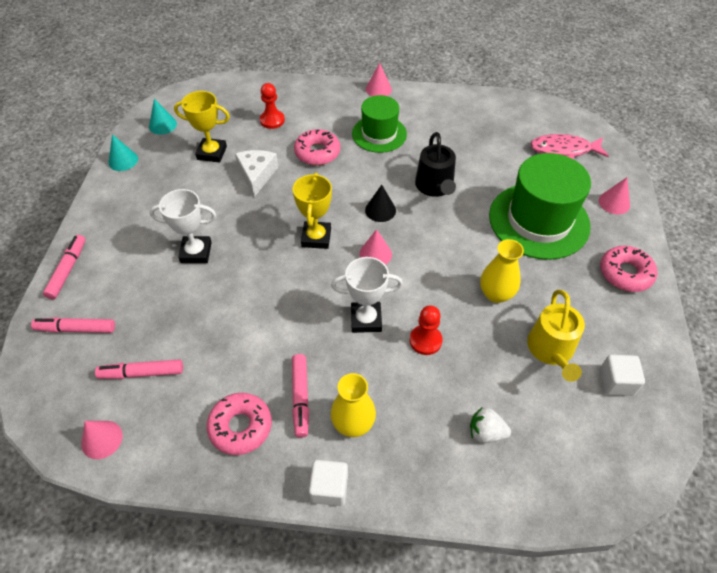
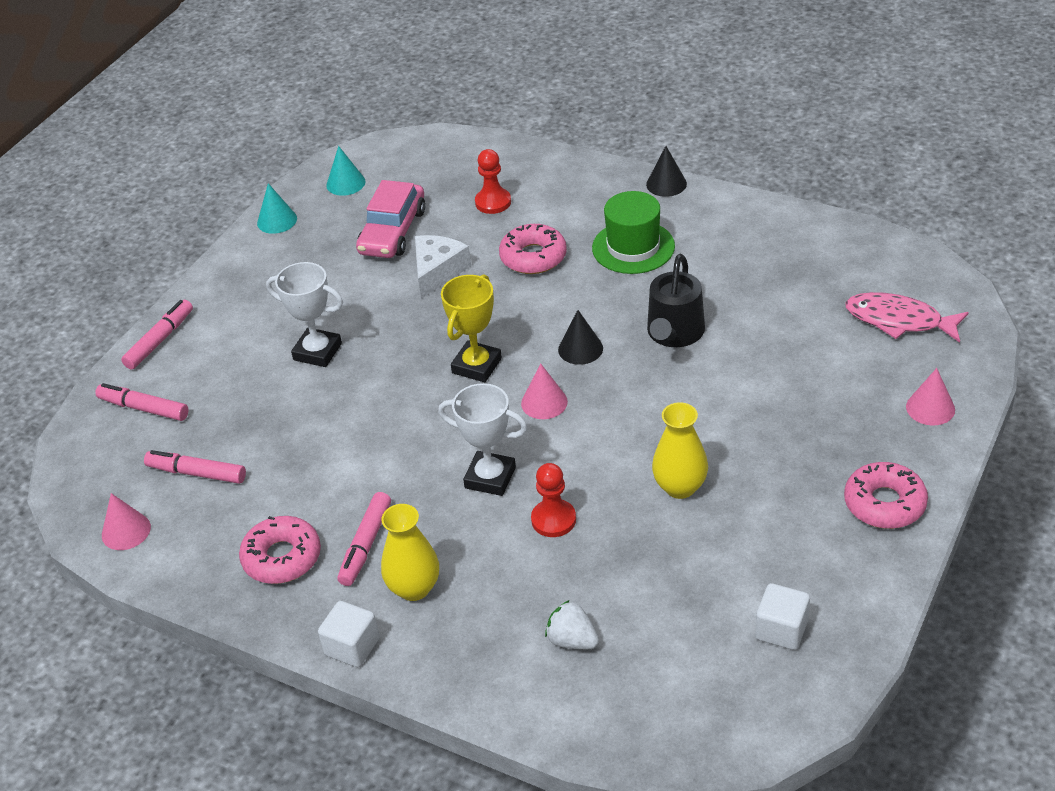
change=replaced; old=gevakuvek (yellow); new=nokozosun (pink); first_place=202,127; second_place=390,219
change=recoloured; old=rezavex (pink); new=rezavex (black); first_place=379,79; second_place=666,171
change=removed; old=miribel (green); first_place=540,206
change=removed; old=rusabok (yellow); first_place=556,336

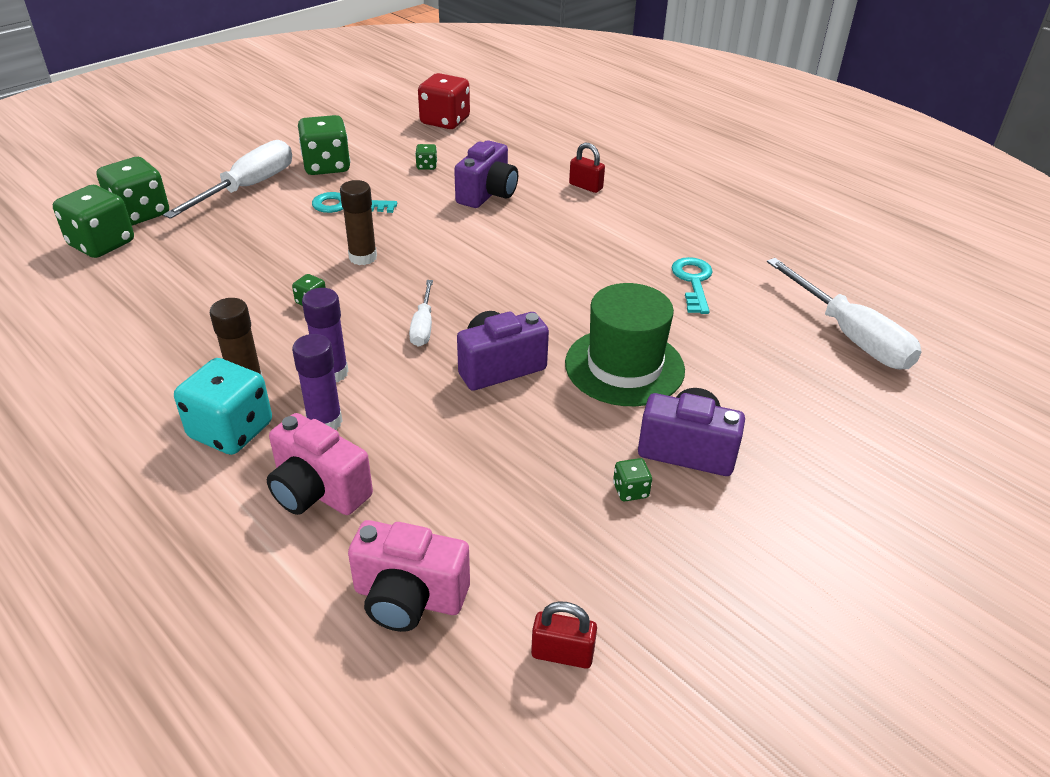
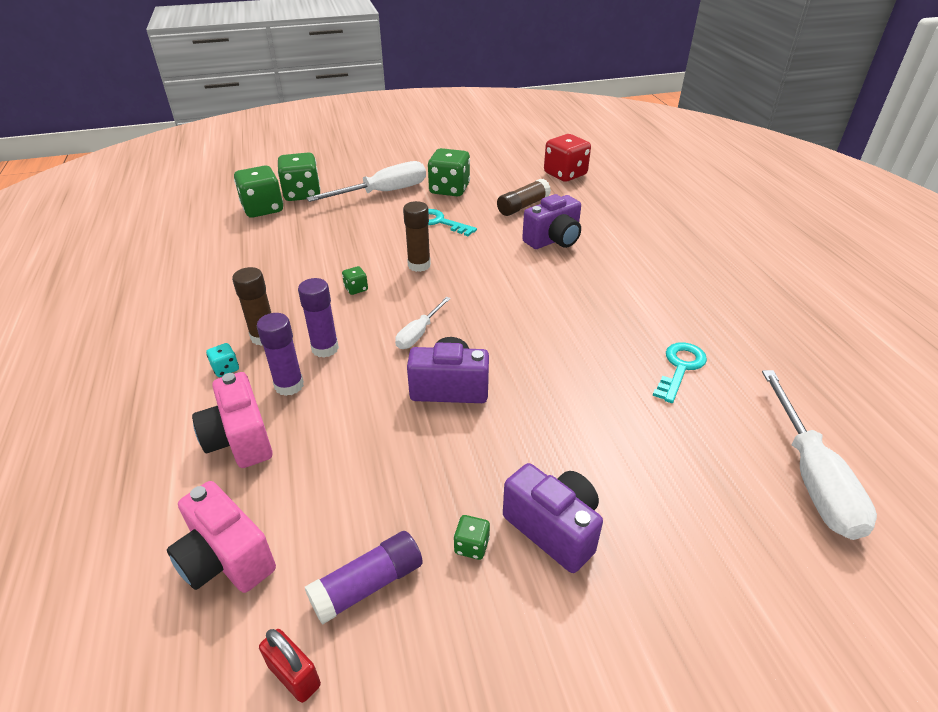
change=resized; old=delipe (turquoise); first_place=223,406; second_place=222,360; factor=0.45
change=replaced; old=delipe (green); new=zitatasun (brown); first_place=426,157; second_place=524,197
change=removed; old=miribel (green); first_place=625,344
change=removed; old=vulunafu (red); first_place=587,168
change=added; new=zitatasun (purple); second_place=364,578

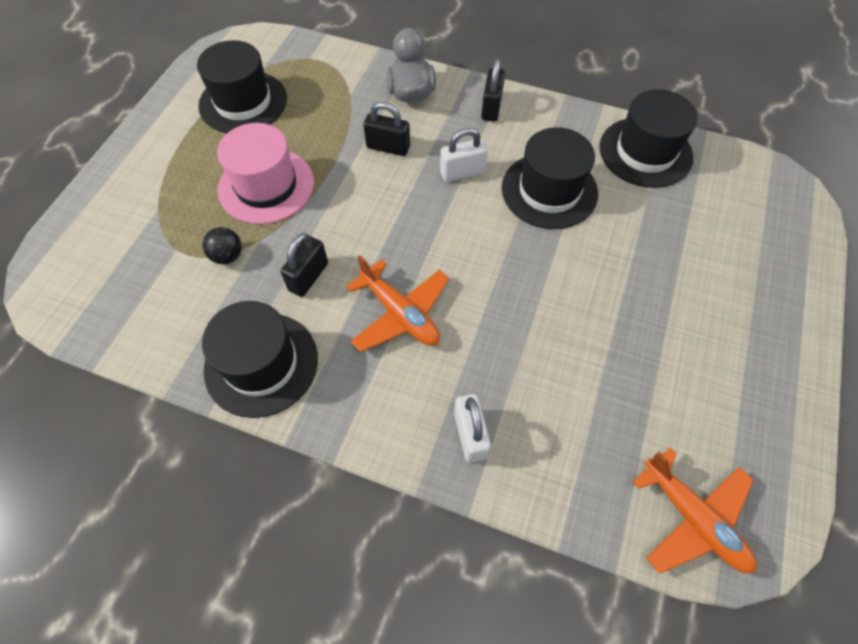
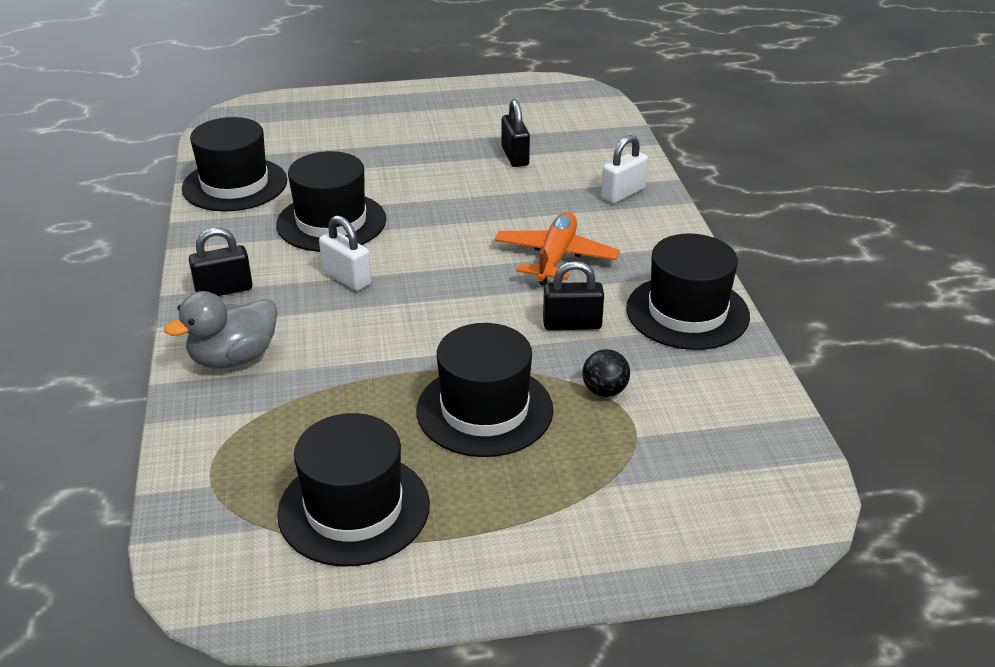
change=recoloured; old=miribel (pink); new=miribel (black); first_place=265,173; second_place=484,390
change=moved; old=vulunafu (black); first_place=386,129; second_place=516,133
change=removed; old=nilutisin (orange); first_place=695,510

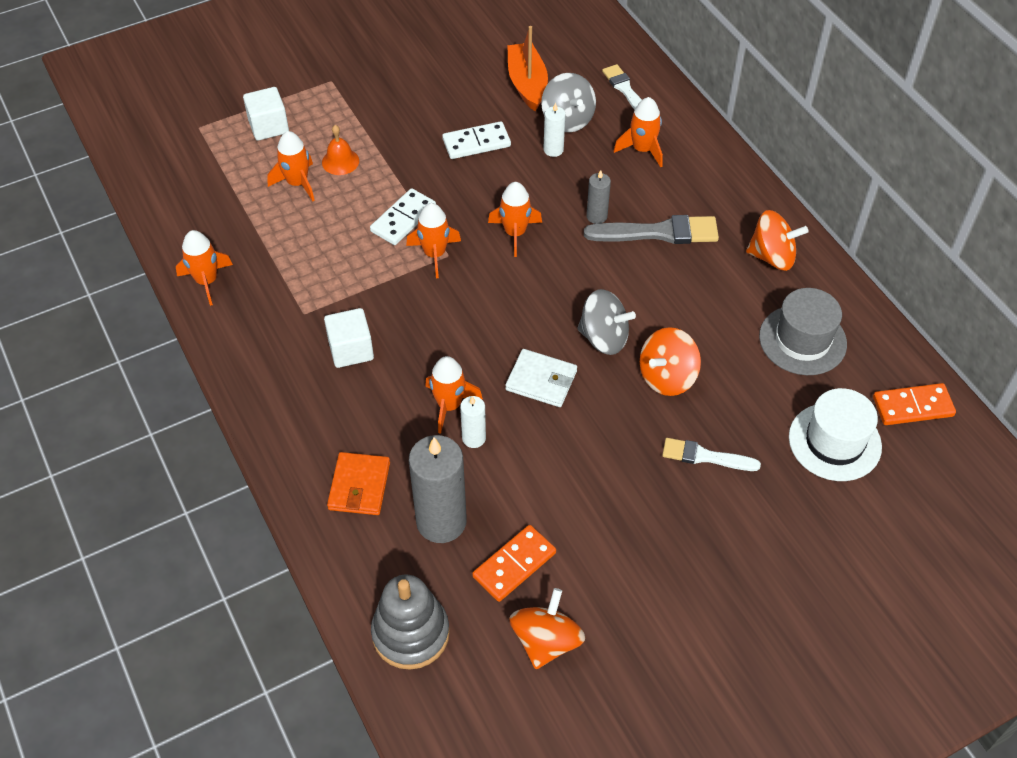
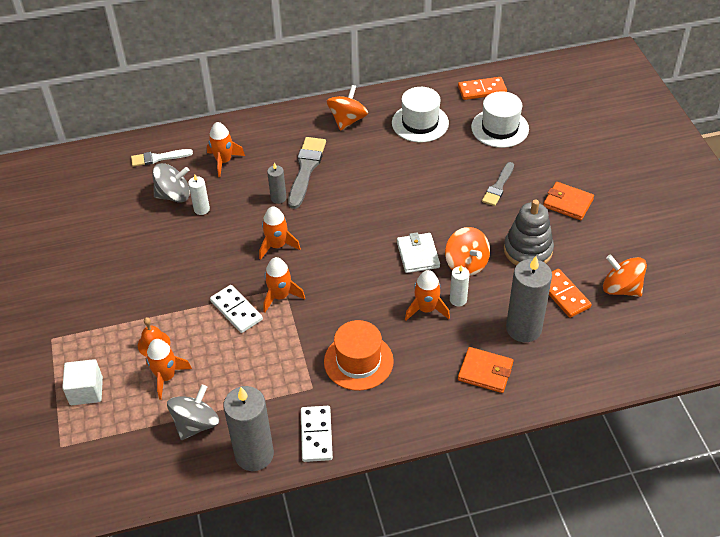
change=replaced; old=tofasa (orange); new=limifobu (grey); first_place=204,268; second_place=248,428
change=replaced; old=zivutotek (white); new=miribel (orange); first_place=349,338; second_place=359,355
change=moved; old=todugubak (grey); first_place=410,622; second_place=529,232
change=moved; old=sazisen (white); first_place=476,140; second_place=317,434
change=turned; old=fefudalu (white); first_place=541,378; second_place=418,253; degrees=-45
change=removed; old=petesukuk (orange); first_place=527,68
change=moved; old=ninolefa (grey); first_place=606,322; second_place=193,412
change=moved; old=ninolefa (orange); first_place=670,361; second_place=467,251
change=recoloured; old=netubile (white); new=netubile (grey); first_place=711,454; second_place=498,184
change=recoloured; old=miribel (grey); new=miribel (white); first_place=803,331; second_place=420,114
change=turned; old=sazisen (orange); first_place=914,404; second_place=482,88; degrees=75
change=added; new=fefudalu (orange); second_place=569,201

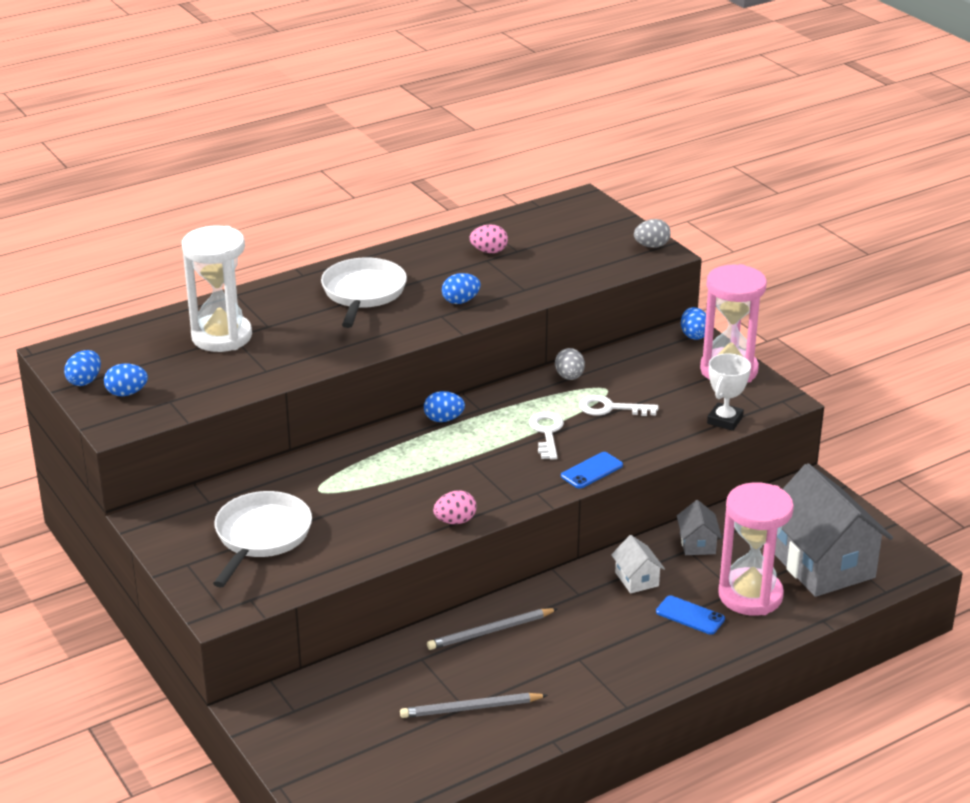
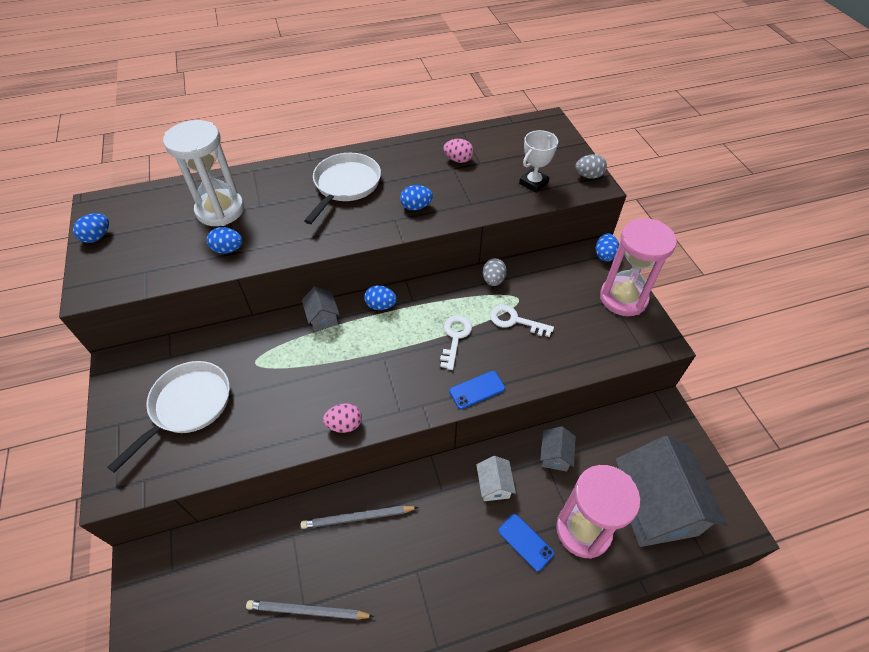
change=moved; old=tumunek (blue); first_place=126,379; second_place=225,240
change=moved; old=gevakuvek (white); first_place=729,392; second_place=538,161
change=added; new=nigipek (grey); second_place=321,308

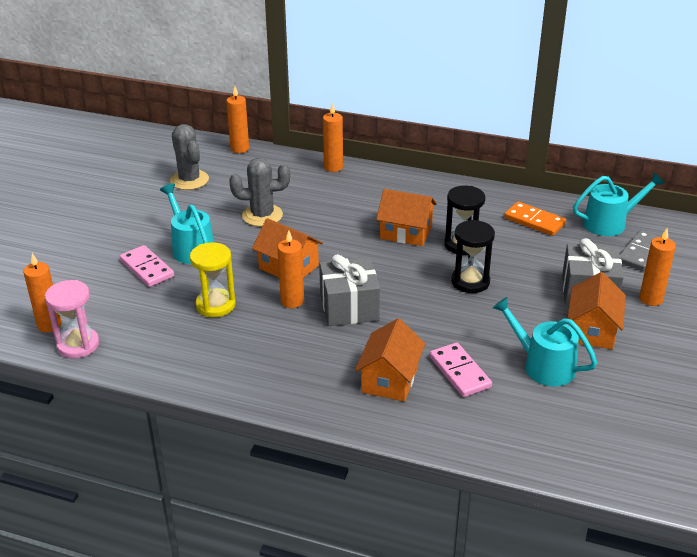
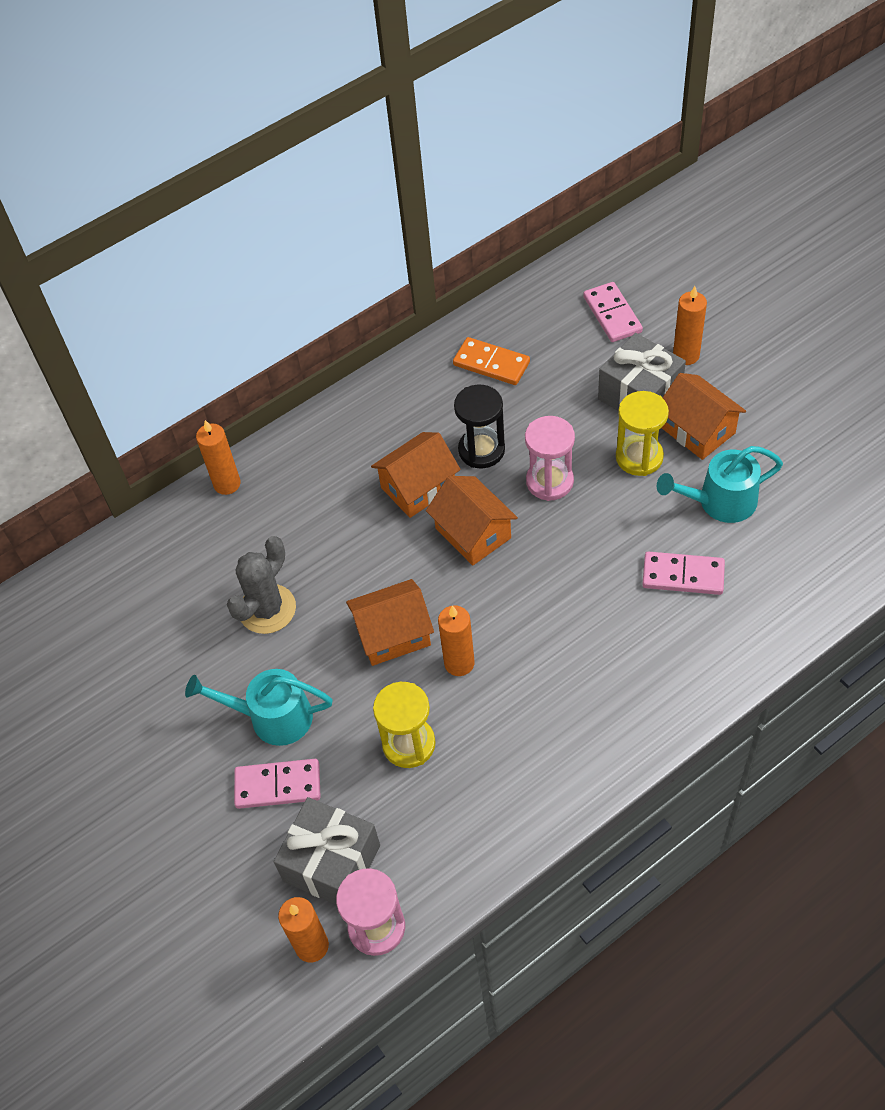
change=removed; old=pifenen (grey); first_place=189,157
change=removed; old=limifobu (orange); first_place=237,120
change=moved; old=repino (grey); first_place=349,290; second_place=327,850
change=moved; old=nigipek (orange); first_place=390,360; second_place=472,521
change=recoloured; old=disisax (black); new=disisax (pink); first_place=473,256; second_place=550,458
change=turned; old=sazisen (orange); first_place=535,219; second_place=491,361; degrees=45
change=removed; old=rusabok (turquoise); first_place=619,204
change=recoloured; old=sazisen (grey); new=sazisen (pink); first_place=640,250; second_place=613,312
change=added; new=disisax (yellow); second_place=642,433

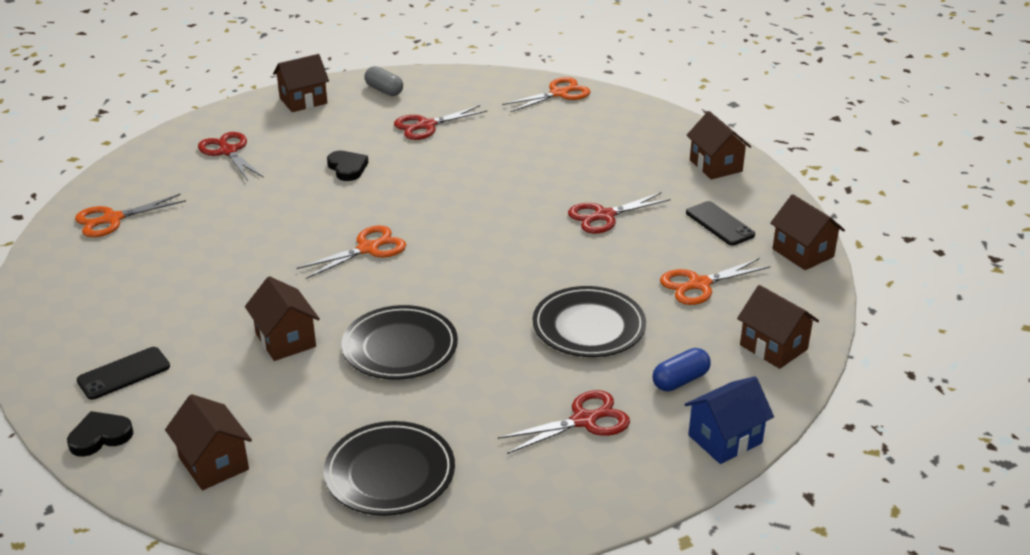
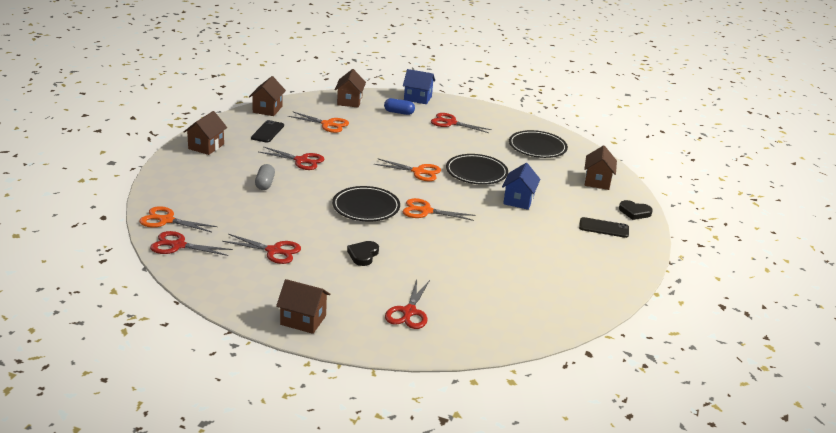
change=moved; old=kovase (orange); first_place=130,215; second_place=407,169
change=recoloured; old=nigipek (brown); new=nigipek (blue); first_place=282,318; second_place=521,186
change=moved; old=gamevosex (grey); first_place=383,81; second_place=265,177
change=moved; old=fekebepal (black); first_place=589,321; second_place=366,204
change=added; new=kovase (red); second_place=191,243

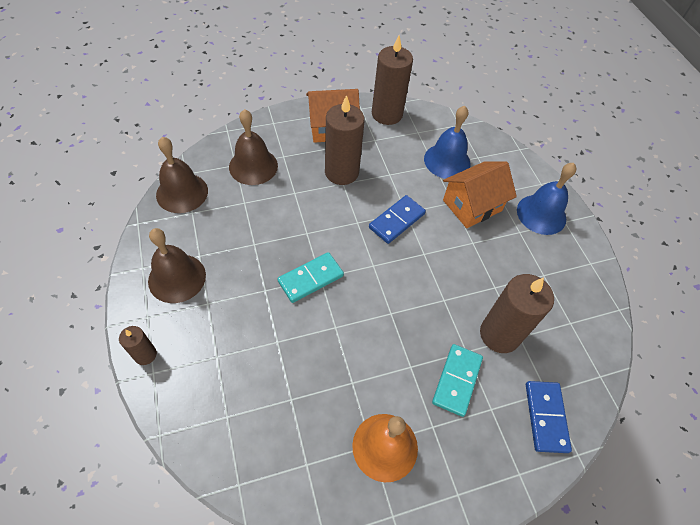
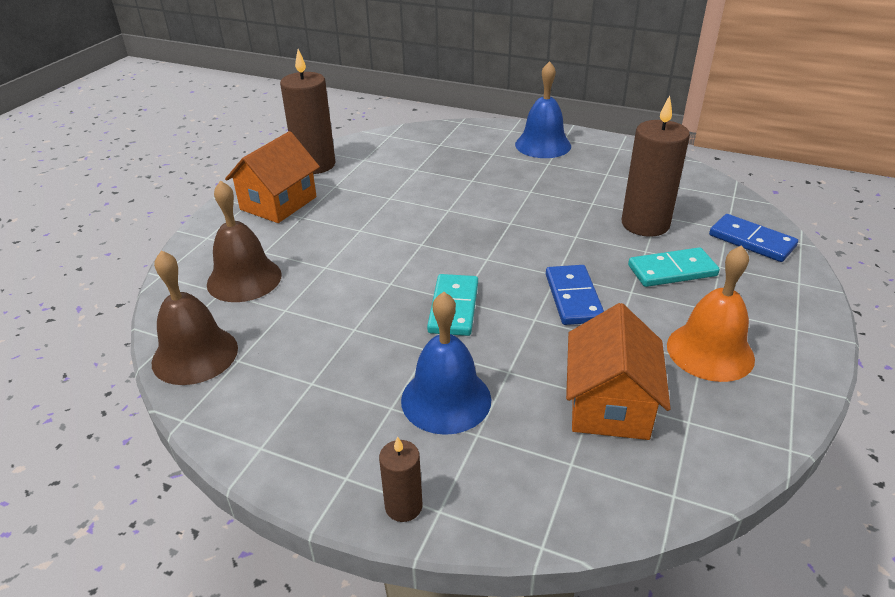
change=removed; old=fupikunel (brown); first_place=177,265
change=removed; old=limifobu (brown); first_place=345,140
change=moved; old=sazisen (blue); first_place=397,219; second_place=575,295
change=moved; old=fupikunel (blue); first_place=447,142; second_place=446,363
change=turned; old=sazisen (turquoise); first_place=457,380; second_place=674,267; degrees=-75
change=moved; old=nigipek (orange); first_place=480,195; second_place=618,371

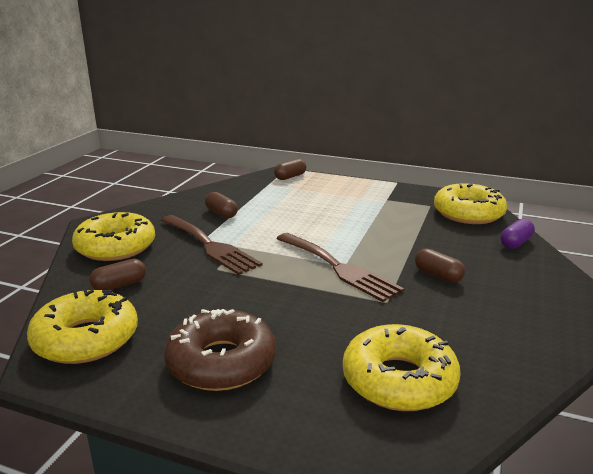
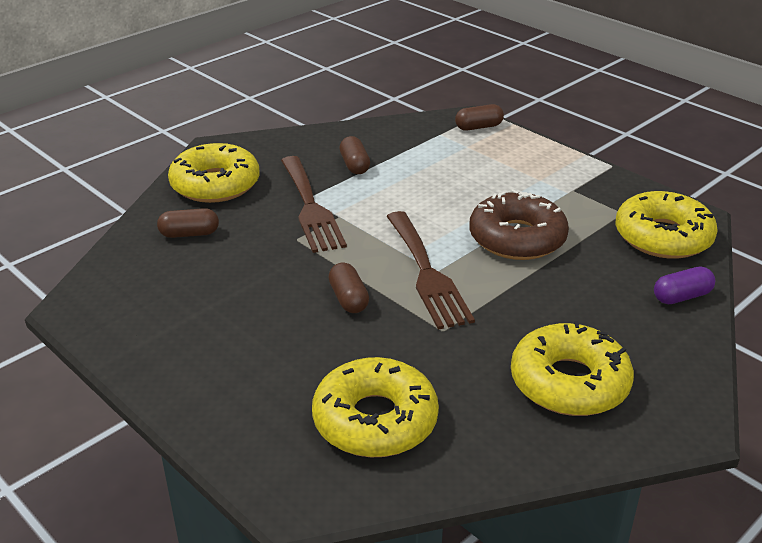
change=moved; old=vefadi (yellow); first_place=82,325; second_place=572,368
change=moved; old=vefadi (brown); first_place=220,350; second_place=519,224
change=moved; old=gamevosex (brown); first_place=440,265; second_place=349,287

